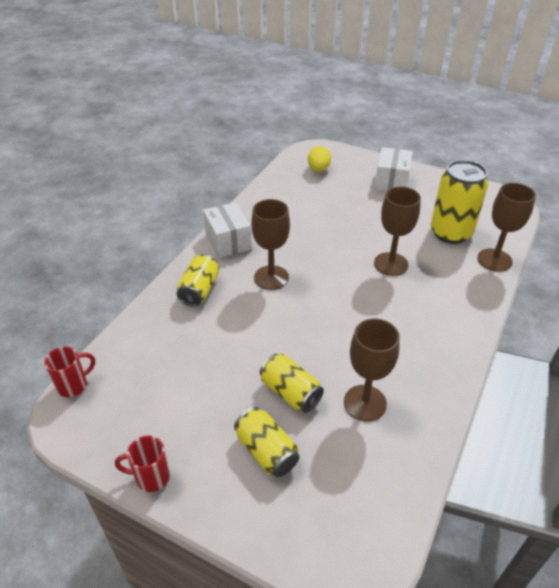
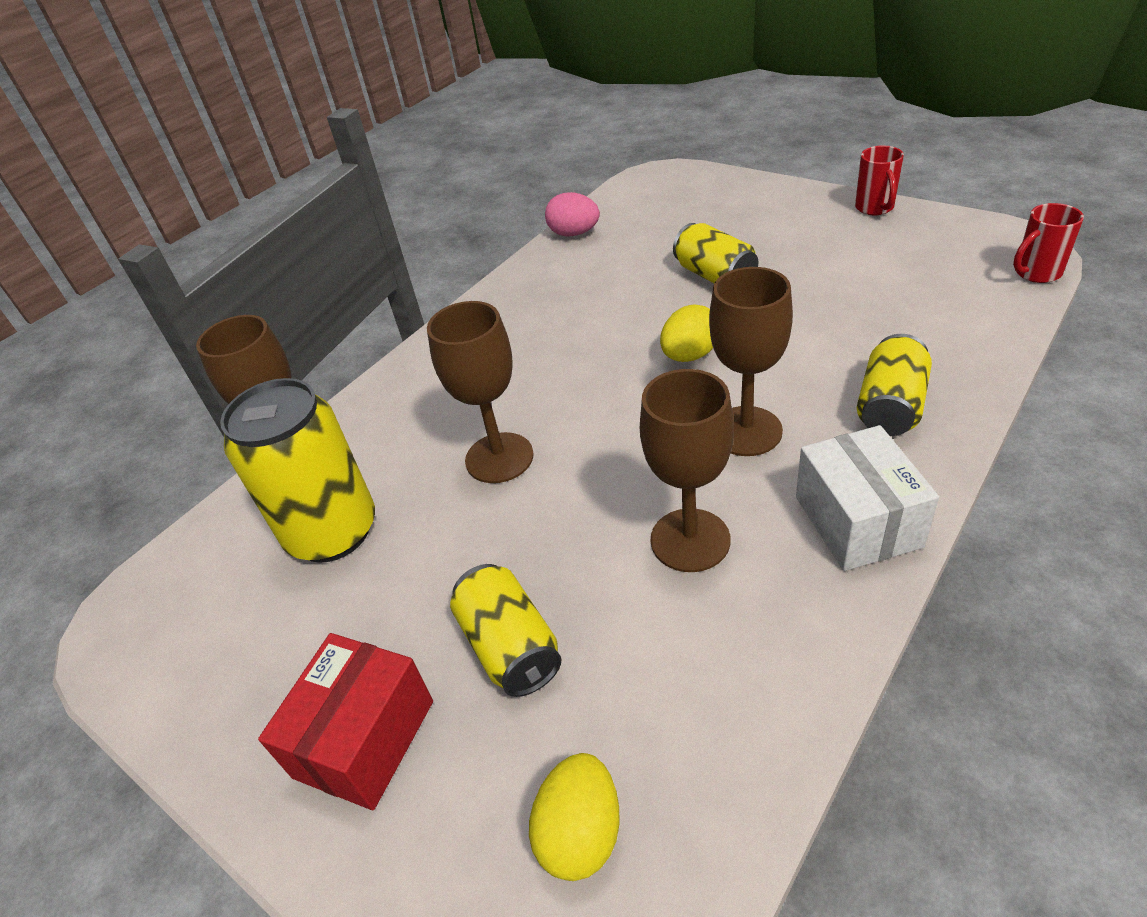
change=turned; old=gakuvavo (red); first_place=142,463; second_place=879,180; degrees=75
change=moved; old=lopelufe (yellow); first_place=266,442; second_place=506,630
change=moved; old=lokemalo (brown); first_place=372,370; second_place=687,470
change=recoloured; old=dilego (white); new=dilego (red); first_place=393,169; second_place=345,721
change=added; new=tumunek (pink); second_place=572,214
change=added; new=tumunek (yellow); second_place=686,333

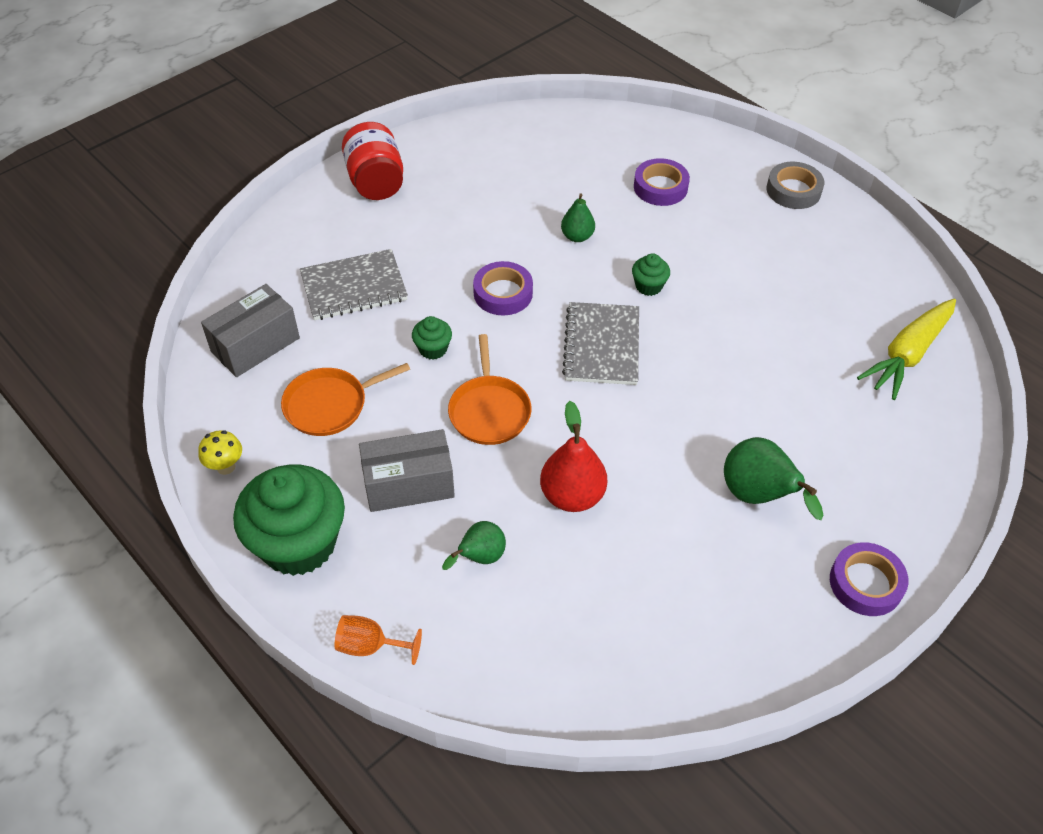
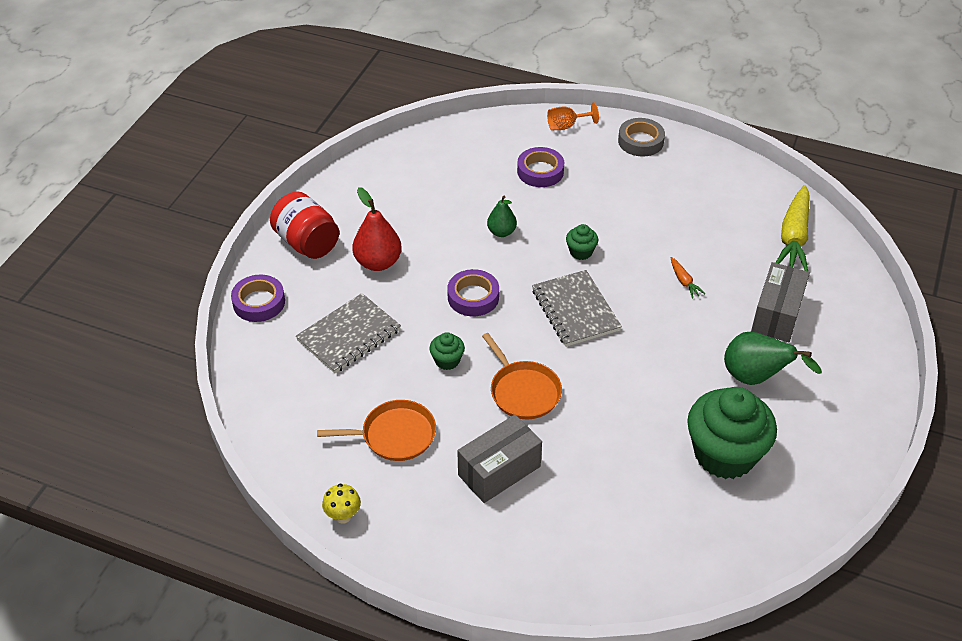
change=moved; old=dilego (grey); first_place=250,330; second_place=780,302
change=moved; old=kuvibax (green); first_place=289,520; second_place=732,433
change=turned; old=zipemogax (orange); first_place=345,399; second_place=376,430; degrees=-135
change=moved; old=lokemalo (orange); first_place=378,640; second_place=573,116
change=removed; old=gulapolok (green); first_place=474,545
change=moved; old=gulapolok (red); first_place=573,456; second_place=377,229
change=moved; old=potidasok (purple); first_place=869,579; second_place=258,298
change=added; new=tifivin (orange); second_place=688,277

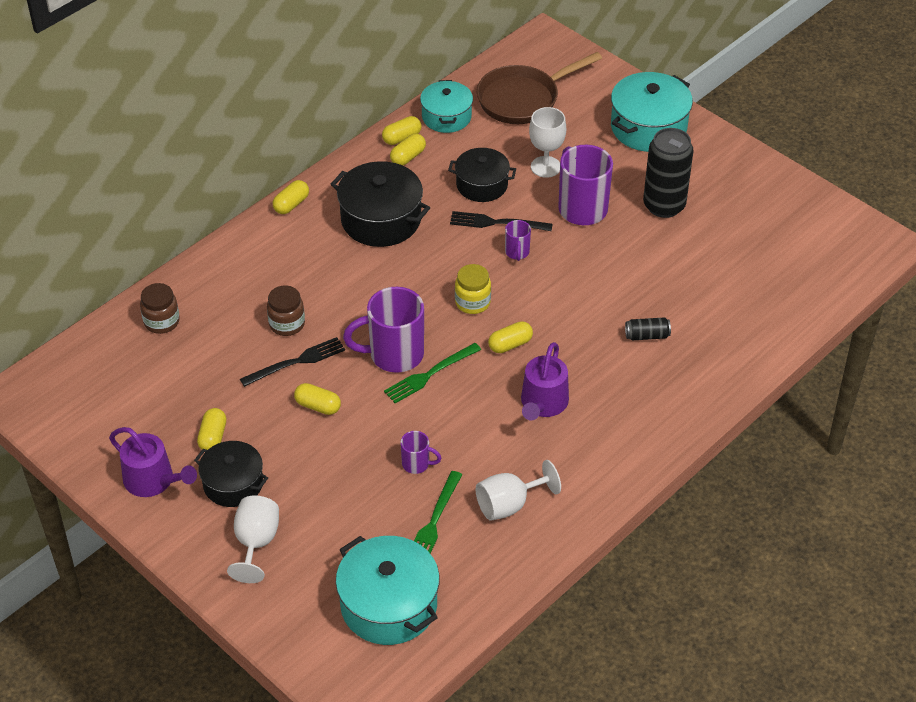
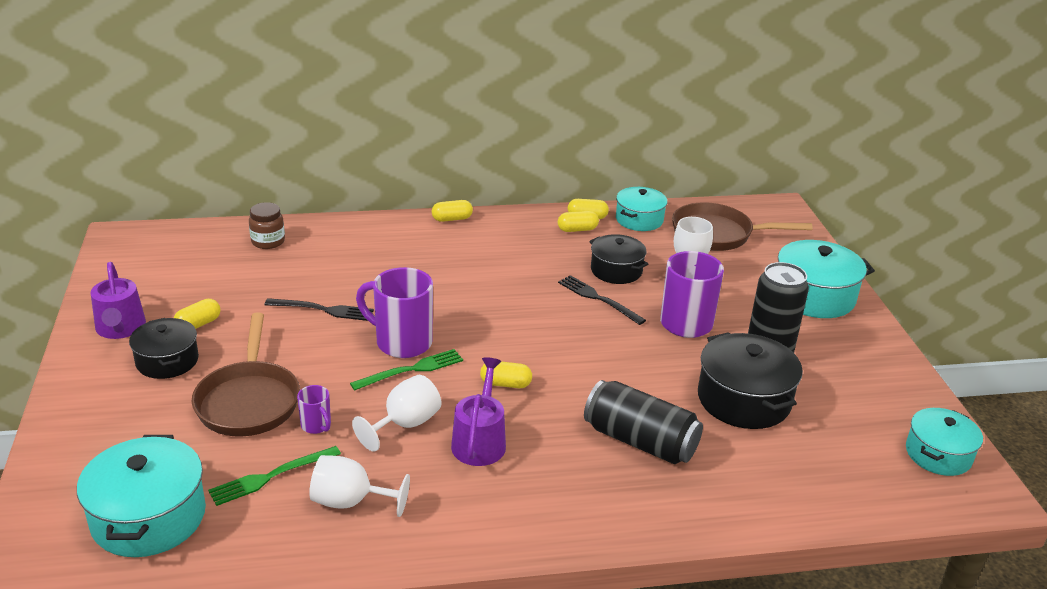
change=moved; old=lokemalo (white); first_place=253,539; second_place=397,413
change=removed; old=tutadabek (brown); first_place=286,310
change=removed; old=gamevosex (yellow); first_place=317,399
change=moved; old=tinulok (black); first_place=380,204; second_place=750,380
change=turned; old=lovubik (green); first_place=432,373; second_place=406,370; degrees=150
change=removed; old=tutadabek (yellow); first_place=473,289
change=removed; old=gakuvavo (purple); first_place=518,240
change=turned; old=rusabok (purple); first_place=545,381; second_place=478,411; degrees=135
change=resized; old=lopelufe (black); first_place=648,328; second_place=643,422; factor=2.18
change=added; new=zipemogax (brown); second_place=246,374
change=added; new=tinulok (turquoise); second_place=944,442

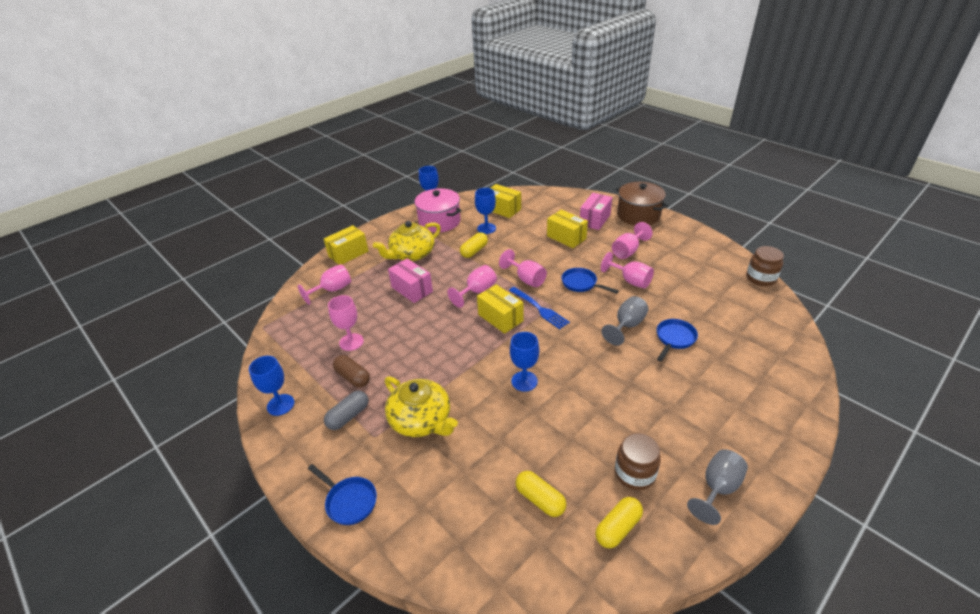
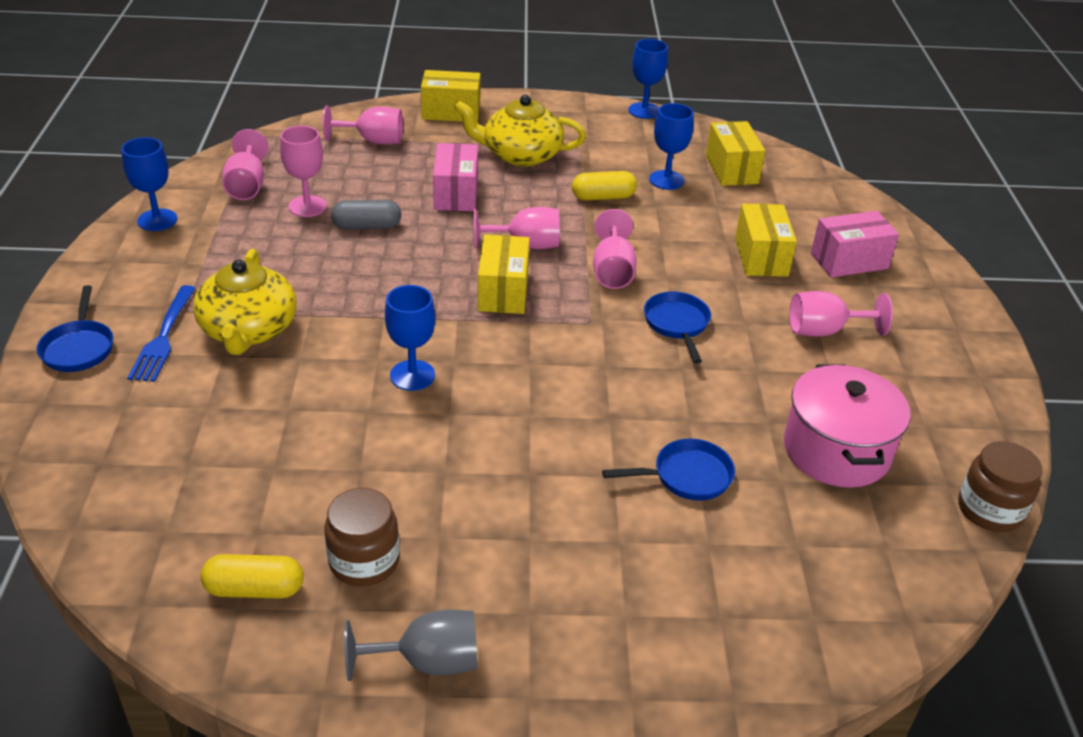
change=moved; old=gamevosex (grey); first_place=346,410; second_place=366,214
change=removed; old=gamevosex (brown); first_place=351,371
change=moved; old=tinulok (pink); first_place=437,210; second_place=847,426
change=moved; old=lovubik (blue); first_place=539,308; second_place=161,333
change=removed; old=gamevosex (yellow); first_place=541,494
change=moved; old=lokemalo (pink); first_place=627,270; second_place=245,164
change=removed; old=lokemalo (grey); first_place=624,321
change=removed; old=tinulok (brown); first_place=642,203

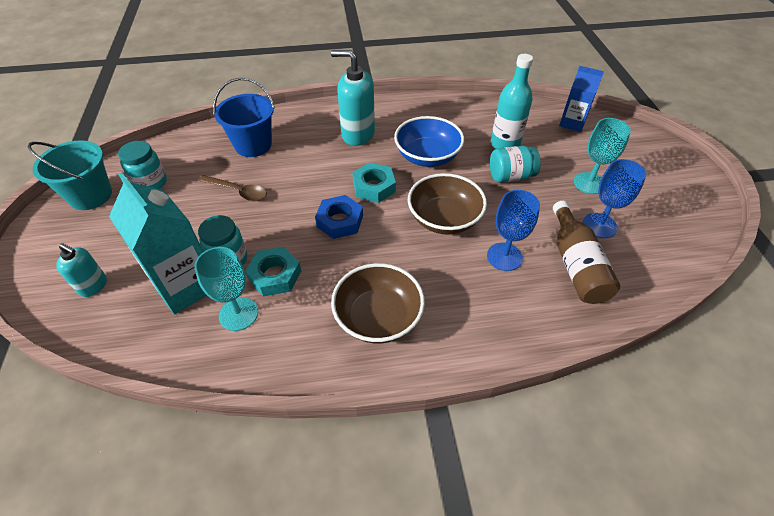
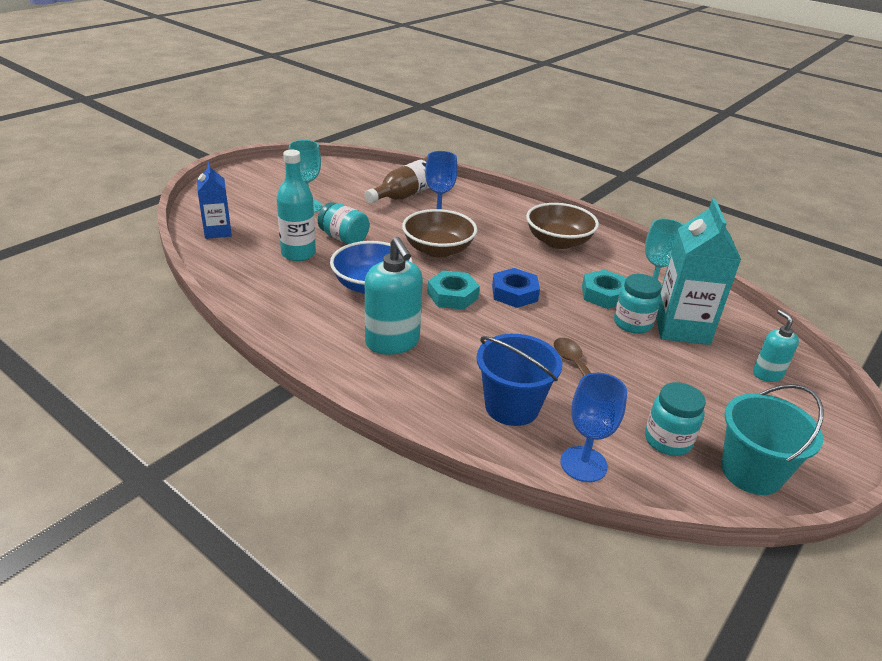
change=moved; old=lokemalo (blue); first_place=614,198; second_place=593,427

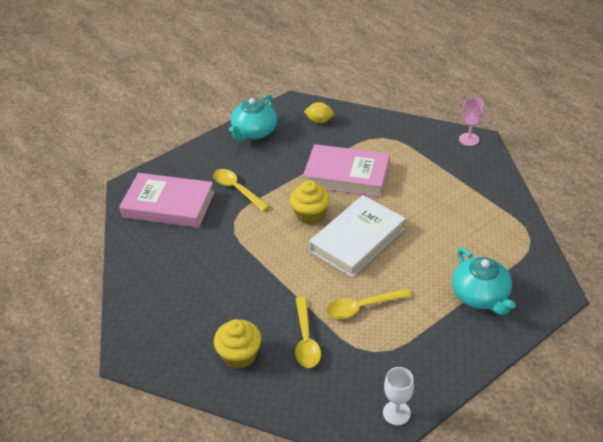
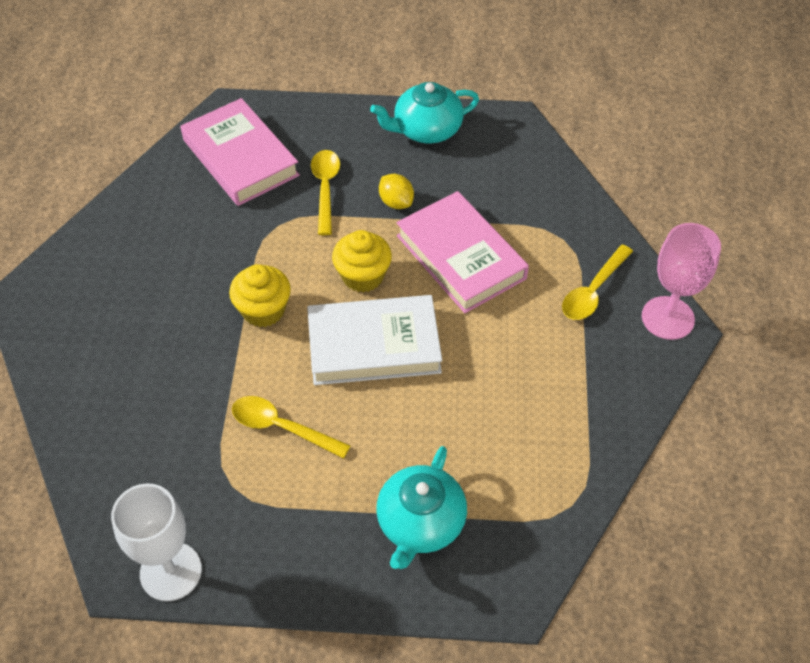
change=moved; old=kuvibax (yellow); first_place=237,344; second_place=260,295
change=moved; old=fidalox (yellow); first_place=308,332; second_place=597,282
change=moved; old=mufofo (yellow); first_place=319,112; second_place=396,191
change=resized; old=lokemalo (white); first_place=398,396; second_place=156,542; factor=1.59
change=resized; old=lokemalo (pink); first_place=471,122; second_place=681,281; factor=1.59

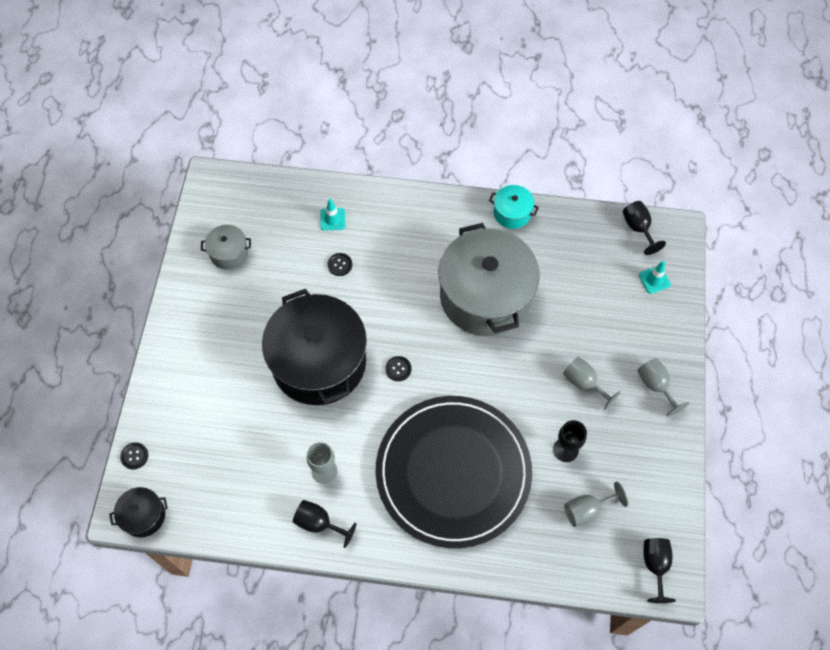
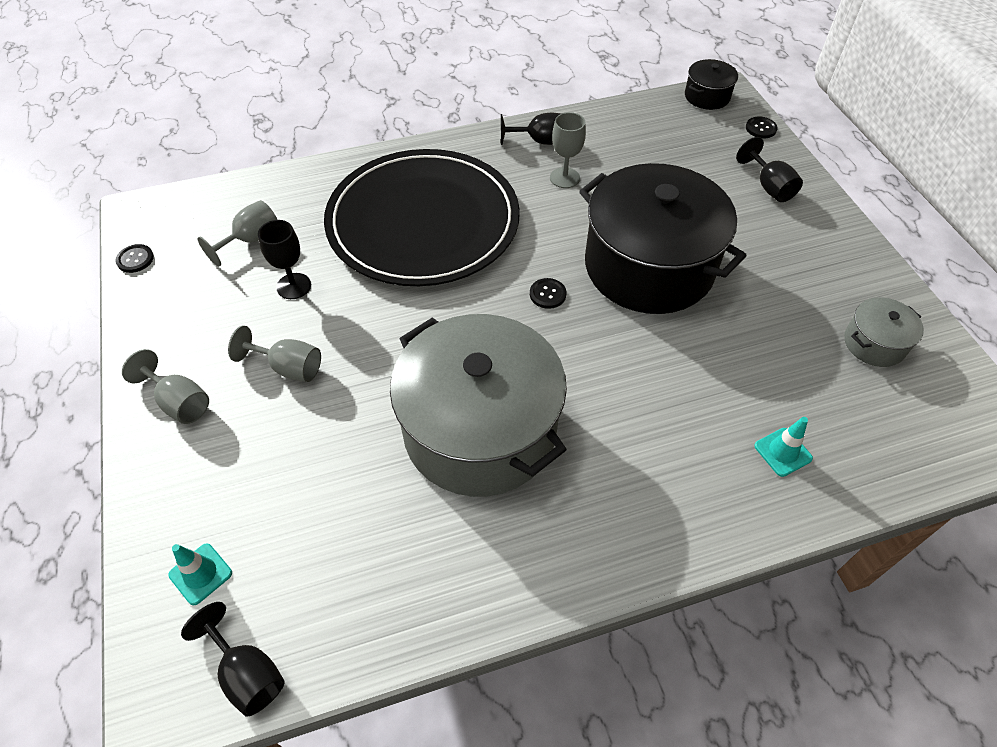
change=moved; old=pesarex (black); first_place=339,264; second_place=134,258
change=removed; old=tinulok (turquoise); first_place=514,207
change=moved; old=lokemalo (black); first_place=659,570; second_place=769,169

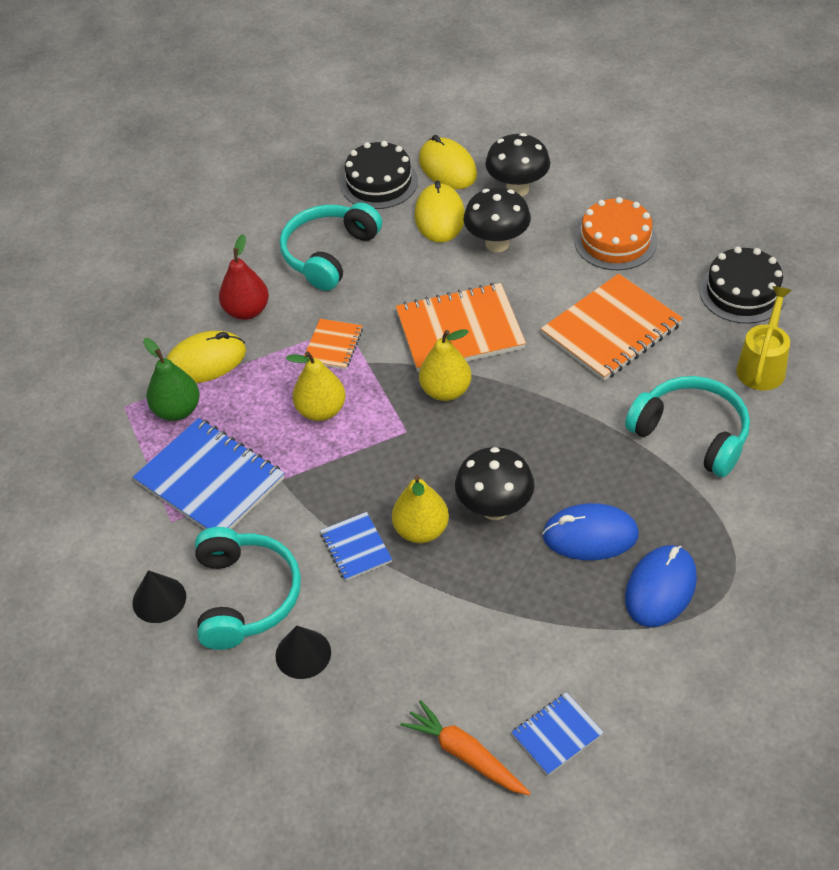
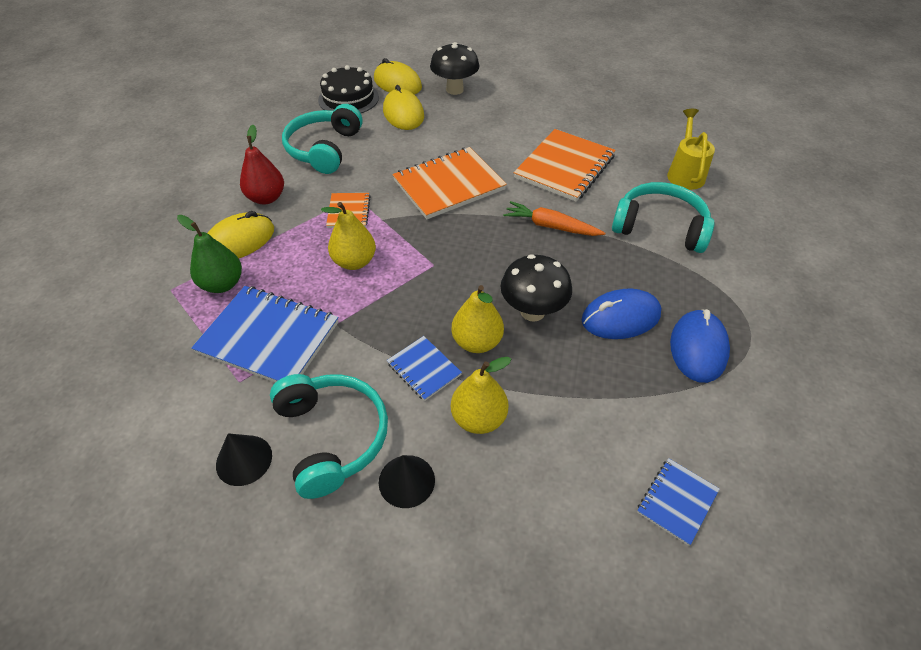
change=moved; old=tifivin (orange); first_place=466,747; second_place=554,218
change=moved; old=gulapolok (yellow); first_place=445,365; second_place=481,395
change=removed; old=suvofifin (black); first_place=497,219
change=removed; old=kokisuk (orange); first_place=615,233
change=removed; old=kokisuk (black); first_place=743,285

